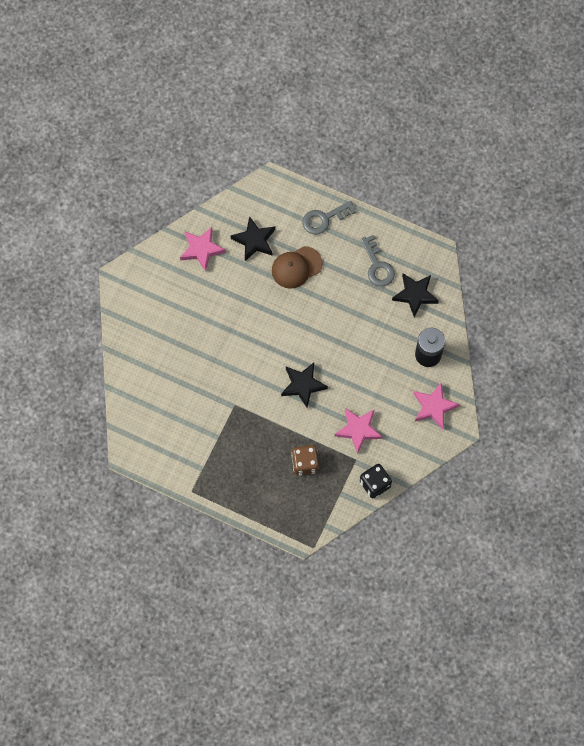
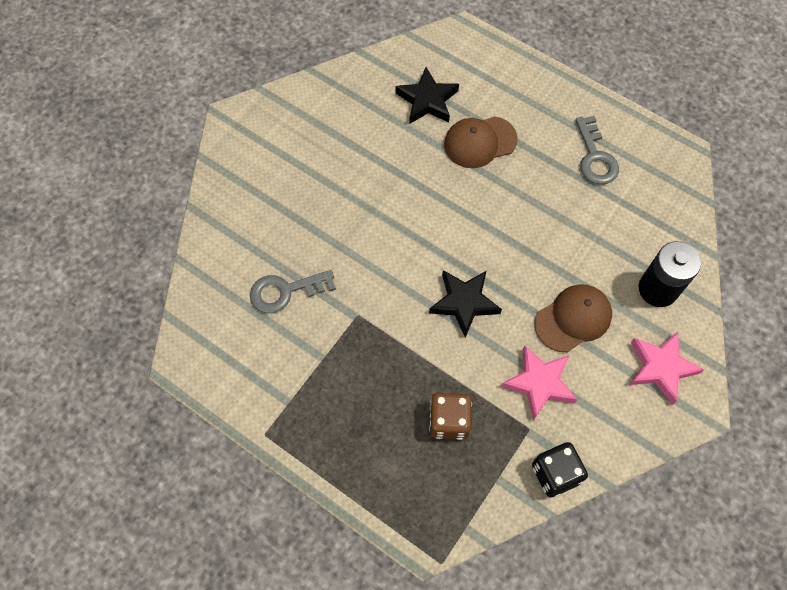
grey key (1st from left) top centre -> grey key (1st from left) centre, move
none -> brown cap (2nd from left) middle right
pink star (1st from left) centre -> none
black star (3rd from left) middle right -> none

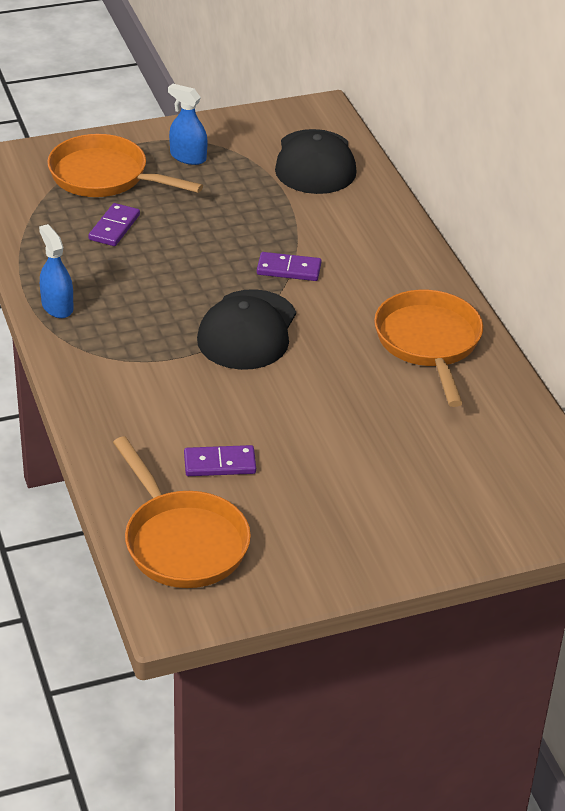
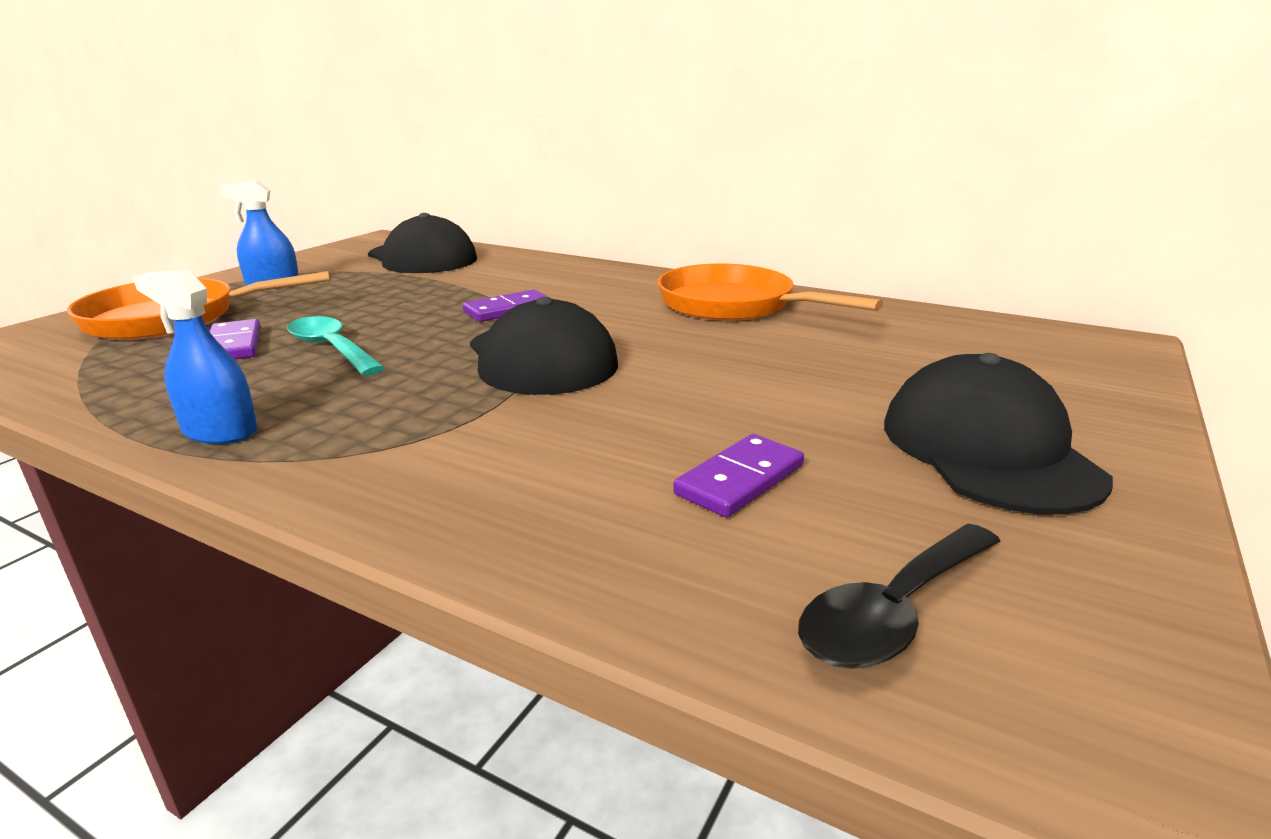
none -> turquoise spoon middle left
orange pan (2nd from left) middle left -> black spoon bottom right
none -> black cap (3rd from left) middle right

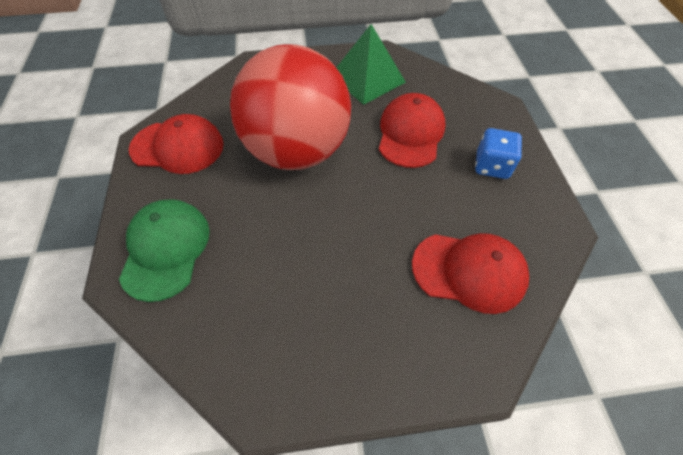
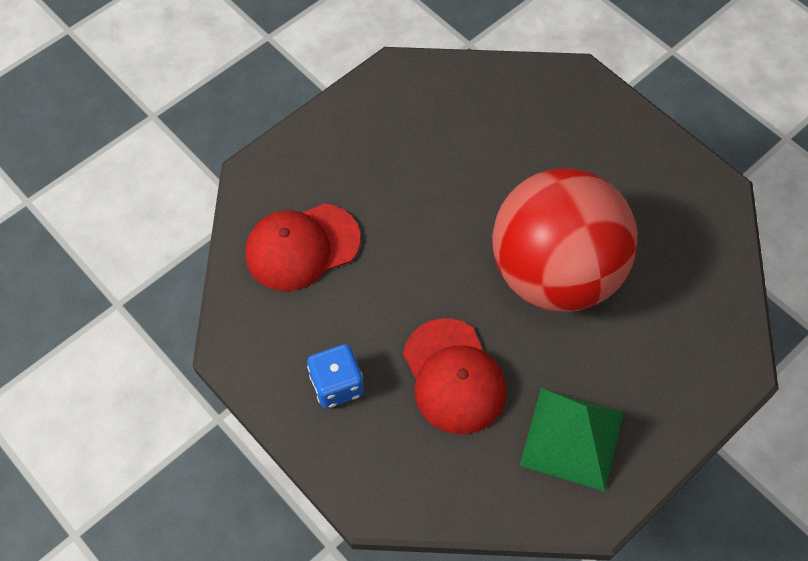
green cap middle left -> none
red cap (1st from left) top left -> none

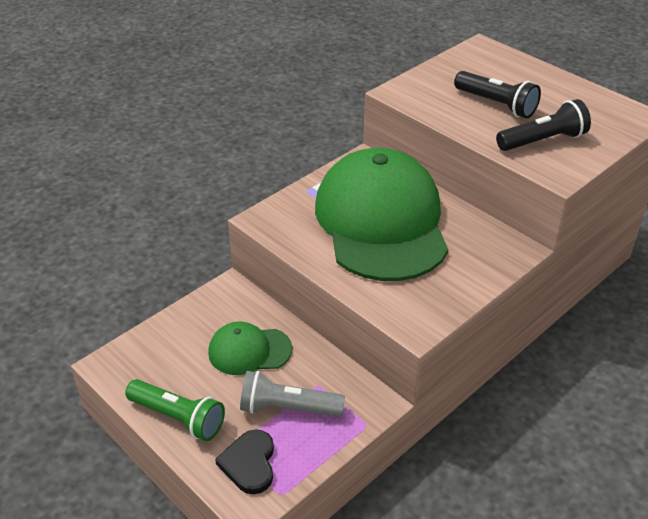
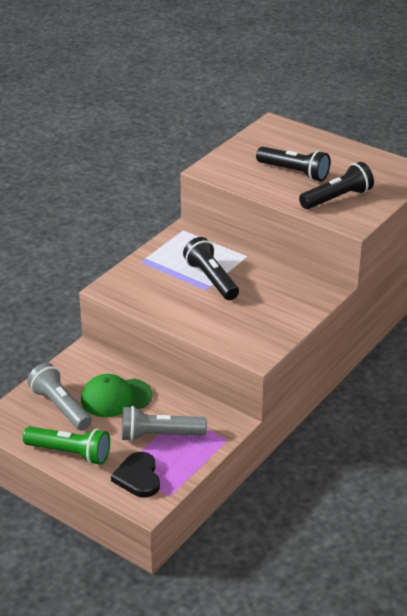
none -> grey flashlight (1st from left) middle left
green cap (2nd from left) centre -> black flashlight (1st from left) centre

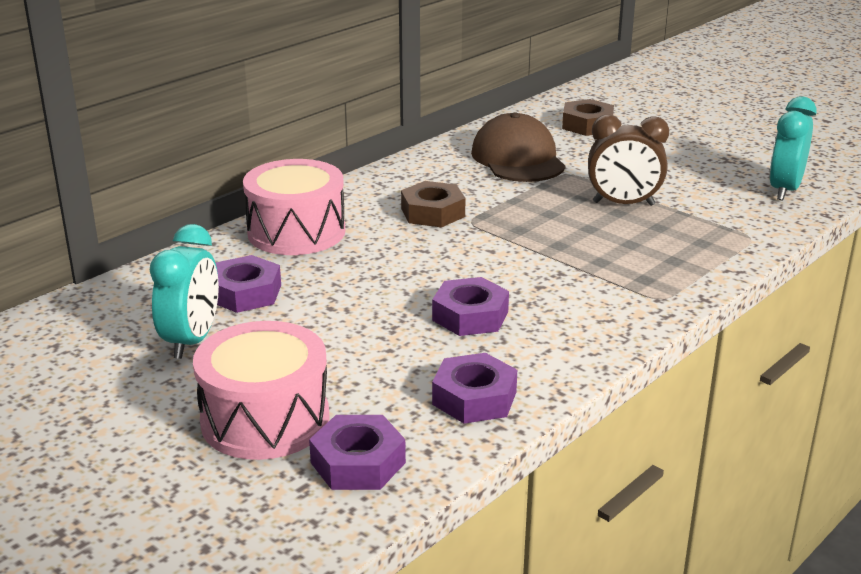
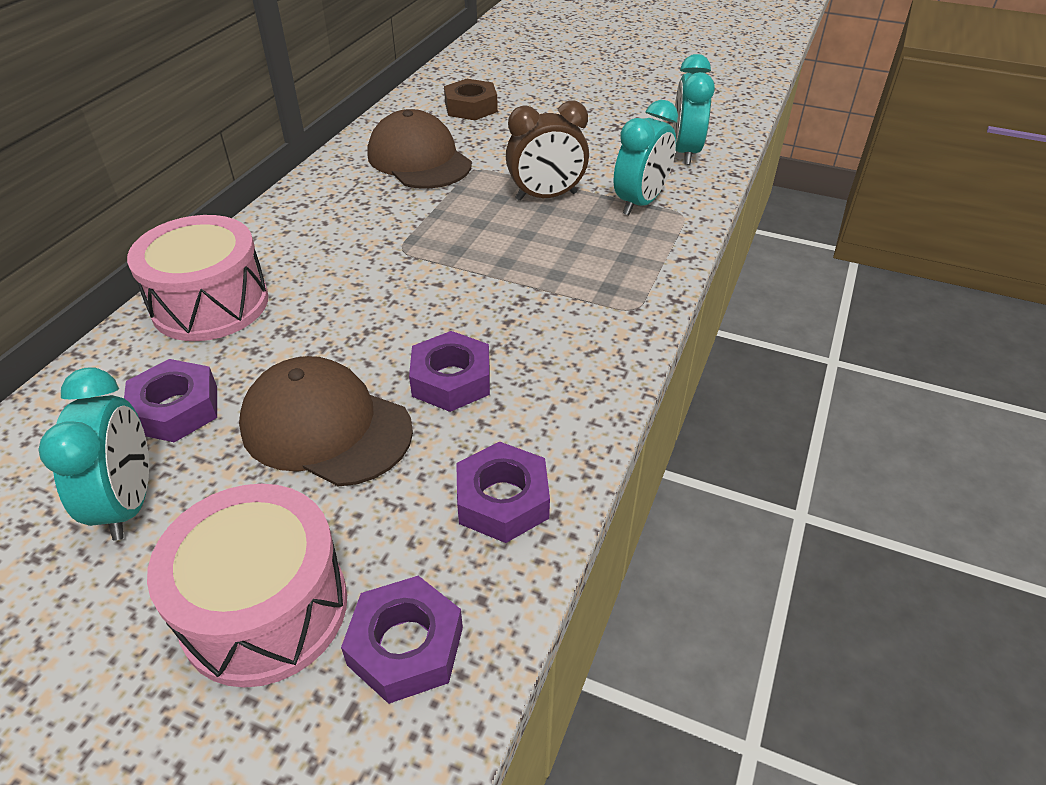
none -> brown cap (1st from left) middle left
none -> turquoise clock (2nd from left) top centre
brown nut (1st from left) centre -> none

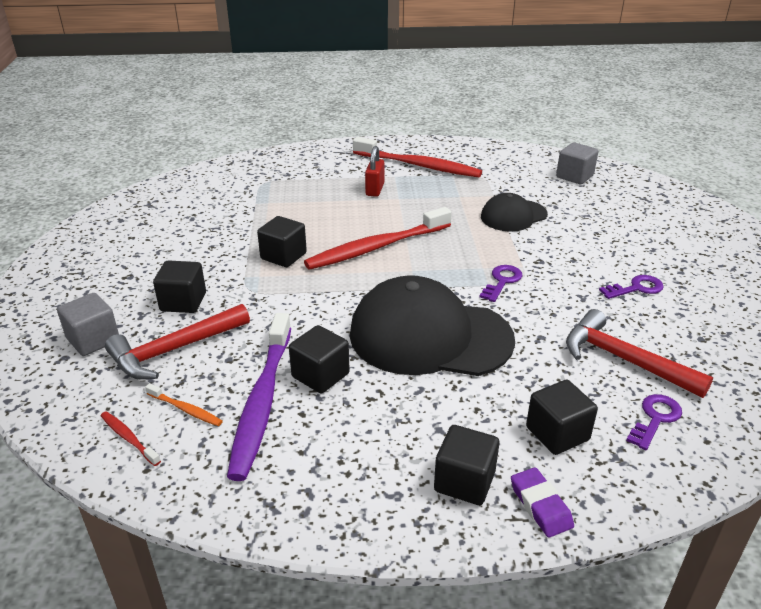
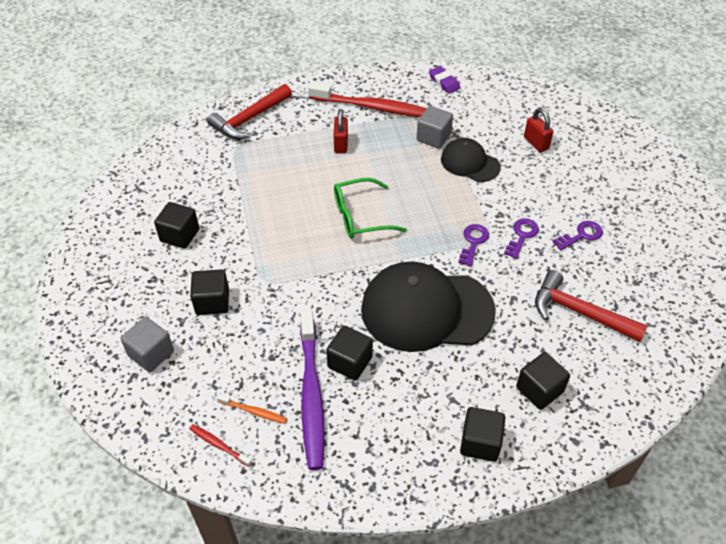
black cube (2nd from left in the first image) centre -> black cube (1st from left) middle left, move
red hammer (1st from left) middle left -> red hammer (1st from left) top centre, move
red toothbrush (2nd from left) centre -> green glasses centre
grey cube (2nd from left) top right -> grey cube (2nd from left) top centre, move
purple eraser bottom right -> purple eraser top centre, move
black cap (2nd from left) middle right -> black cap (2nd from left) top centre, 75 degrees clockwise
purple key (3rd from left in the first image) bottom right -> purple key (2nd from left) middle right, move
none -> red padlock (2nd from left) top right

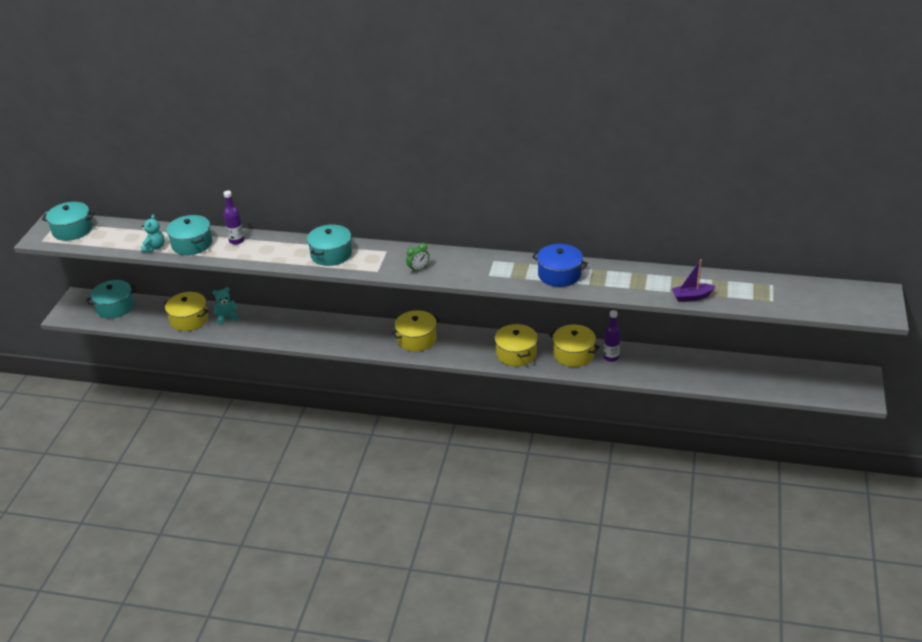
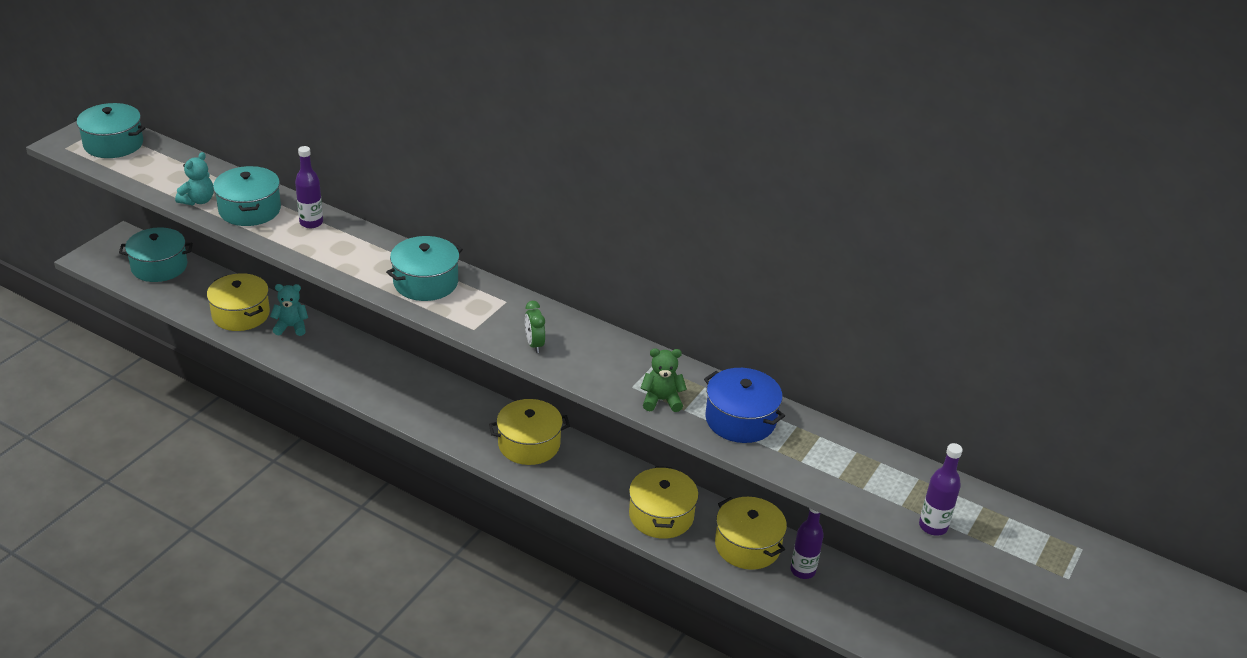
green clock centre, 90 degrees clockwise
none -> green teddy bear centre
purple boat middle right -> purple bottle (3rd from left) bottom right

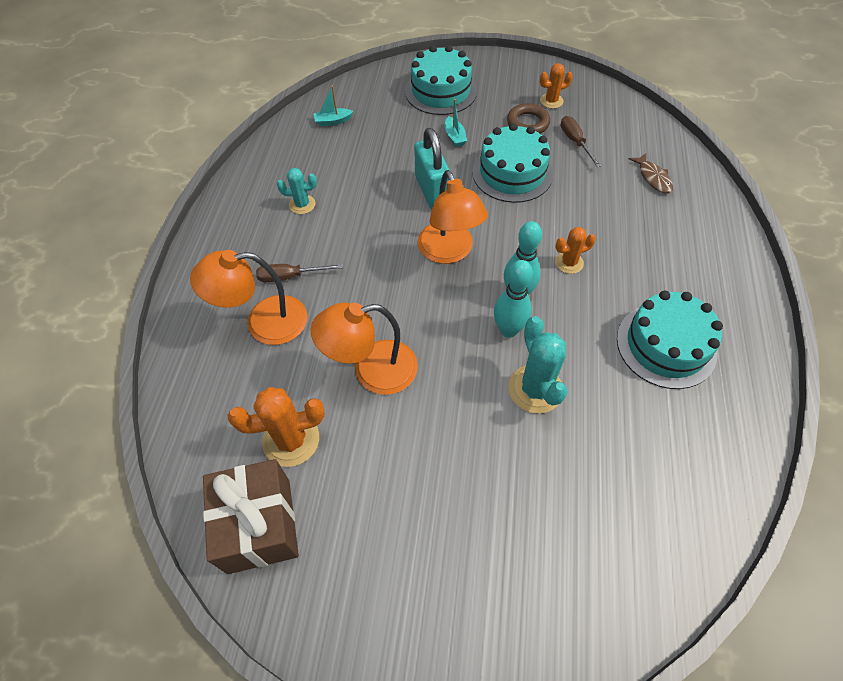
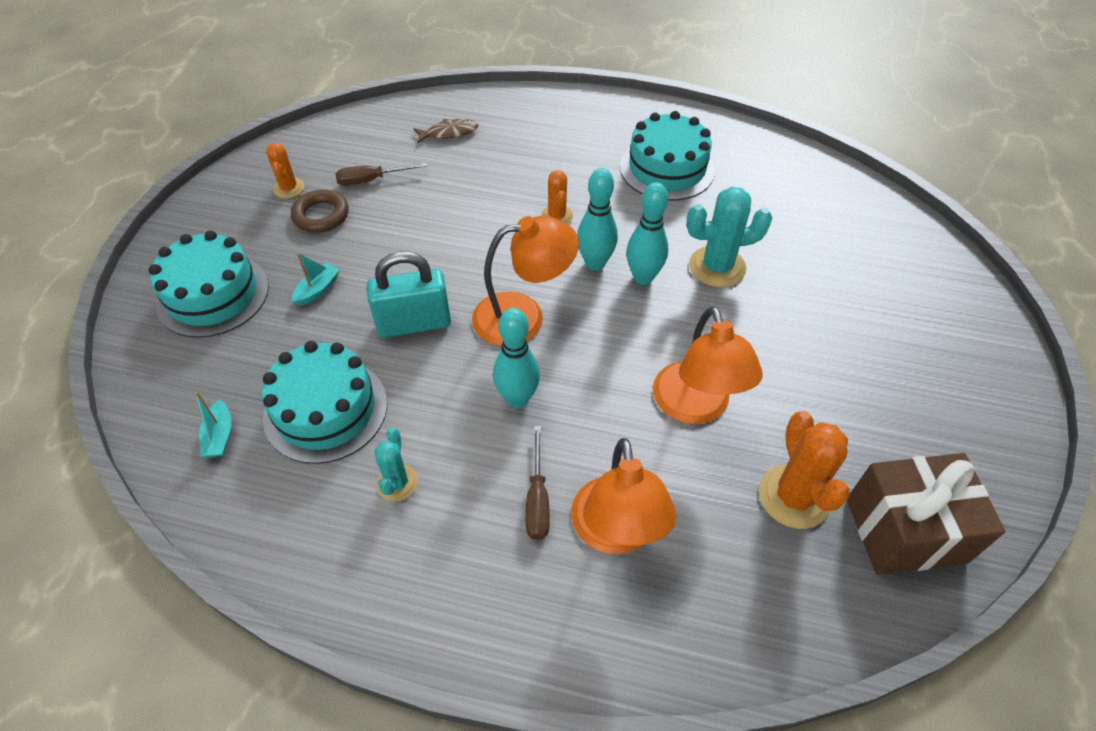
turquoise cake (2nd from left) top centre -> turquoise cake (2nd from left) middle left, move
turquoise boat (2nd from left) top centre -> turquoise boat (2nd from left) middle left, 45 degrees counterclockwise
none -> turquoise bowling pin (1st from left) centre

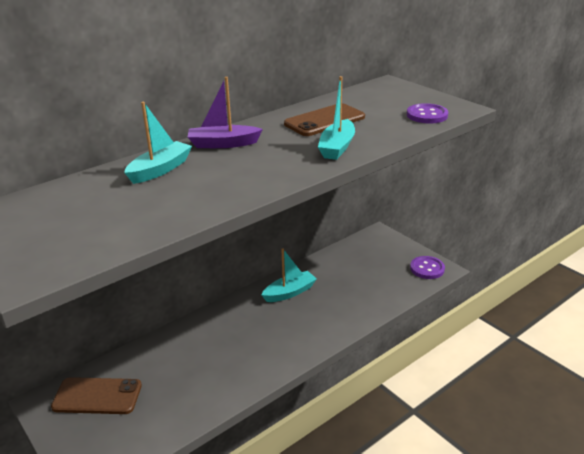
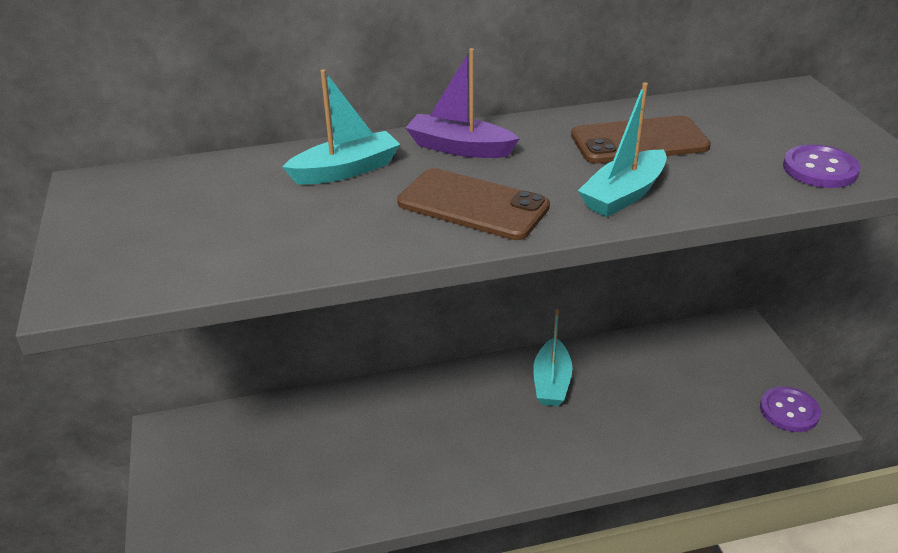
brown phone (1st from left) bottom left -> brown phone (1st from left) centre, move
turquoise boat (2nd from left) centre, 105 degrees clockwise

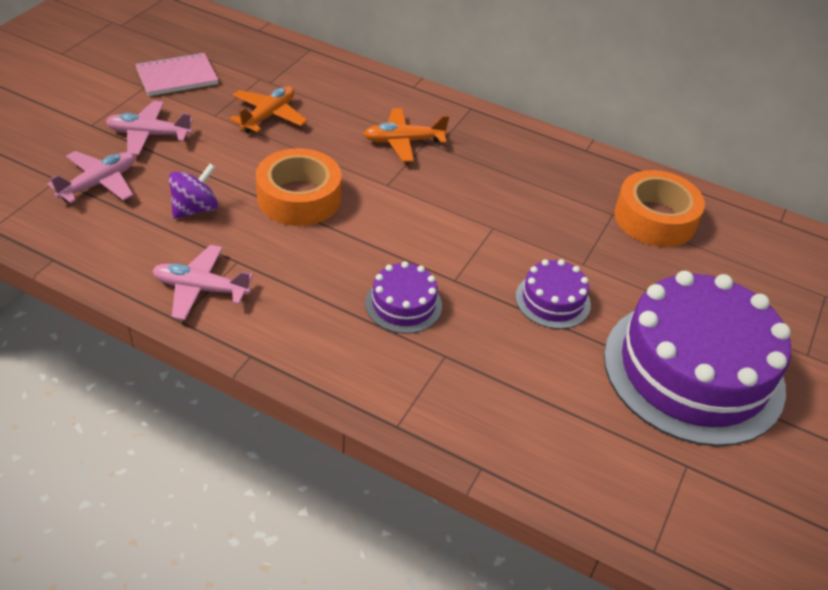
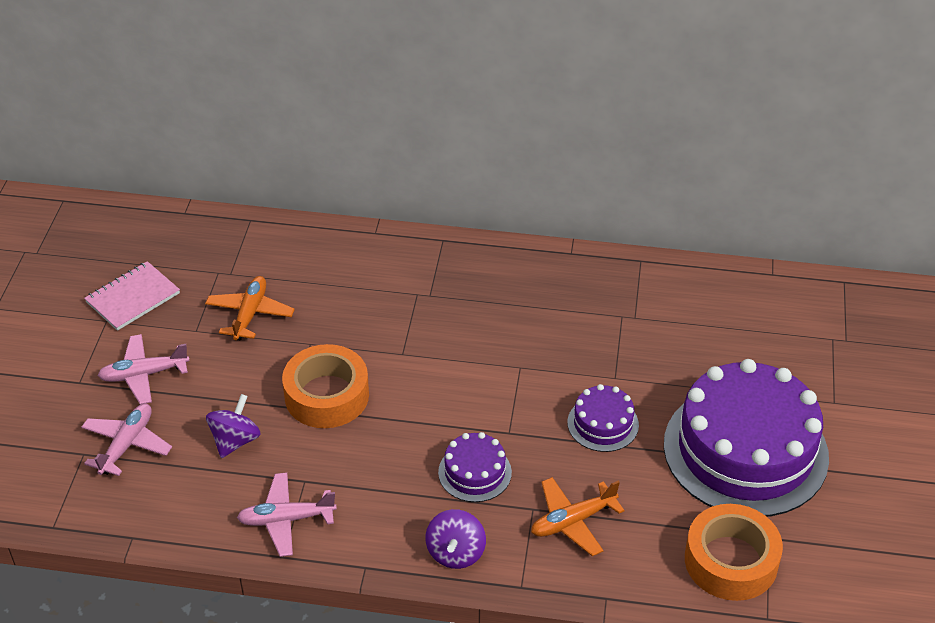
none -> purple spinning top (2nd from left) bottom centre
orange plane (2nd from left) top centre -> orange plane (2nd from left) bottom centre, move
orange tape (2nd from left) middle right -> orange tape (2nd from left) bottom right, move

